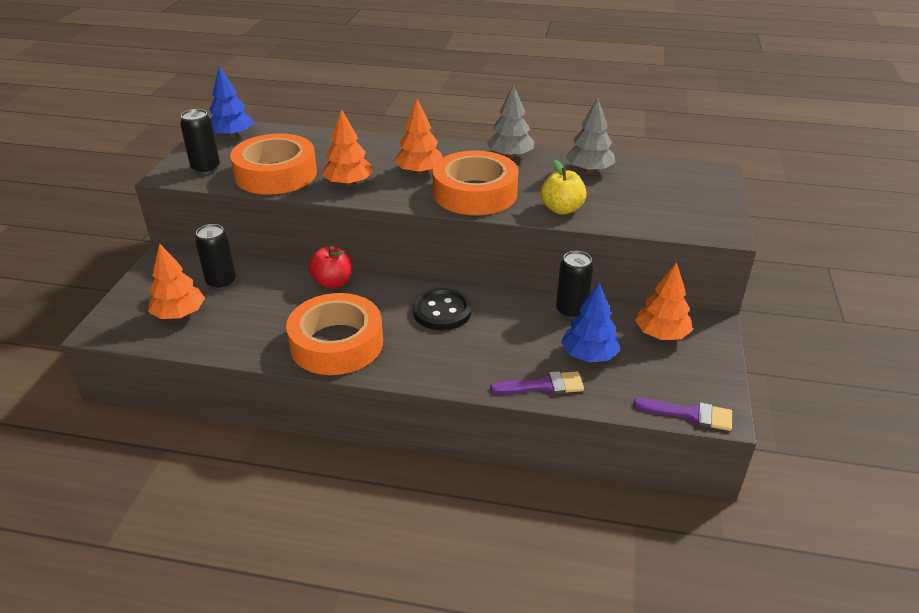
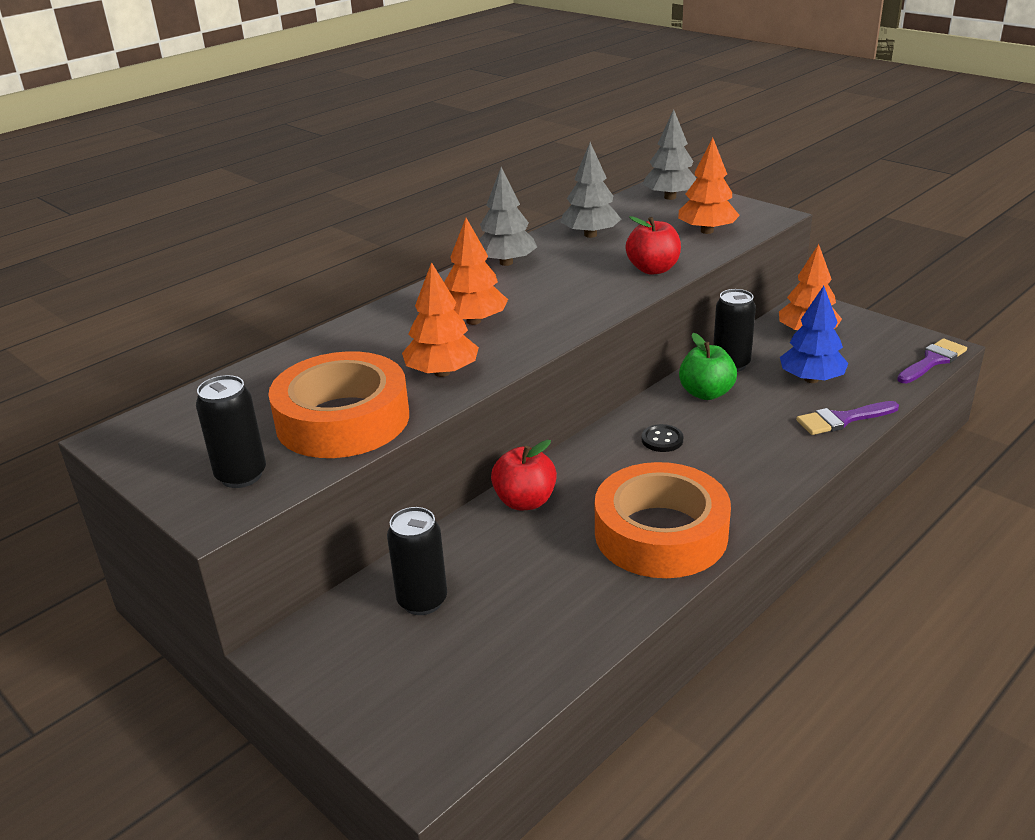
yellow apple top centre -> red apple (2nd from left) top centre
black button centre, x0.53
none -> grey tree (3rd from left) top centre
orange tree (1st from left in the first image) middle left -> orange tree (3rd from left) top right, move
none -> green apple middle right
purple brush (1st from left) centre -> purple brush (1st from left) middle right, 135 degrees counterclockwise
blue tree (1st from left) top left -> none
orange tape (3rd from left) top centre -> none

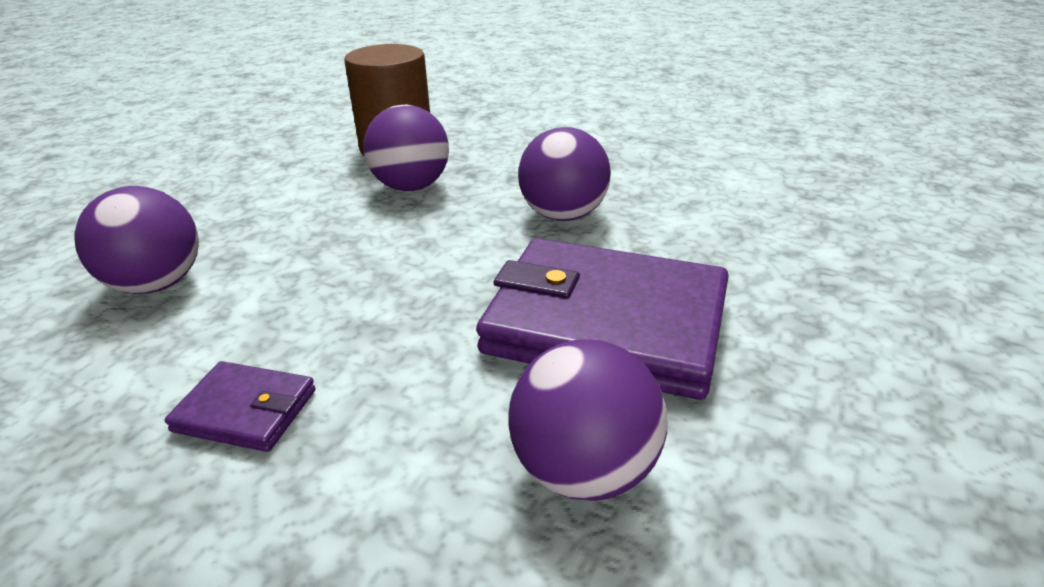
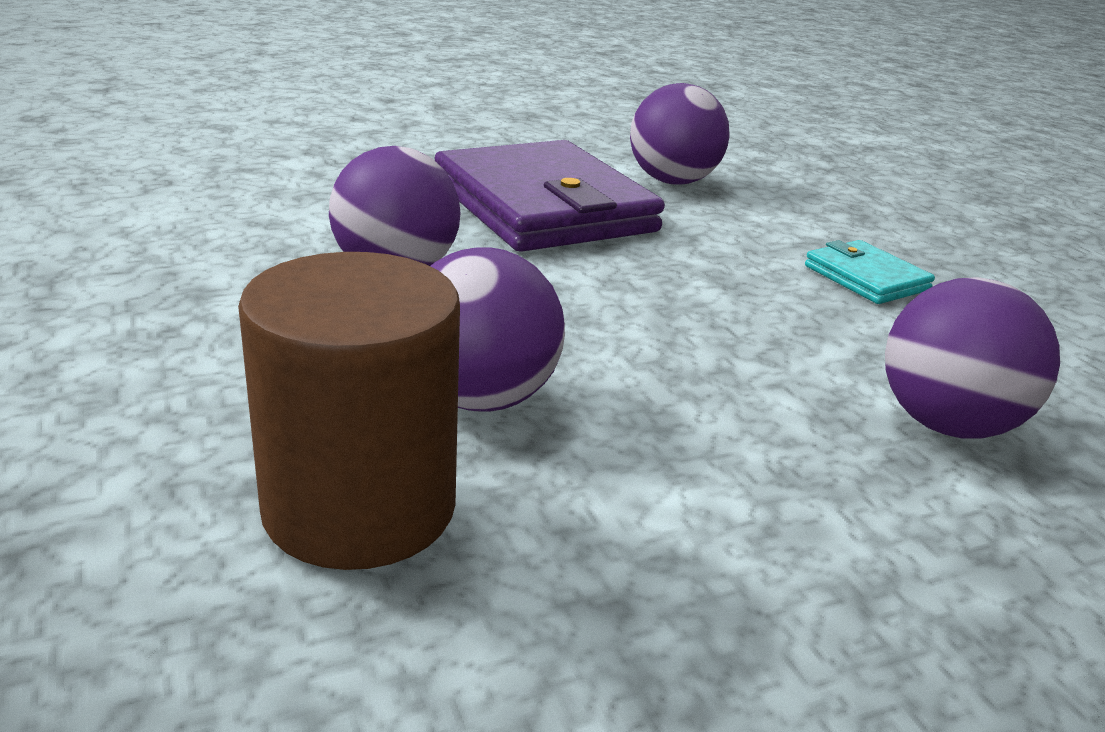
purple wallet (1st from left) bottom left -> turquoise wallet middle right

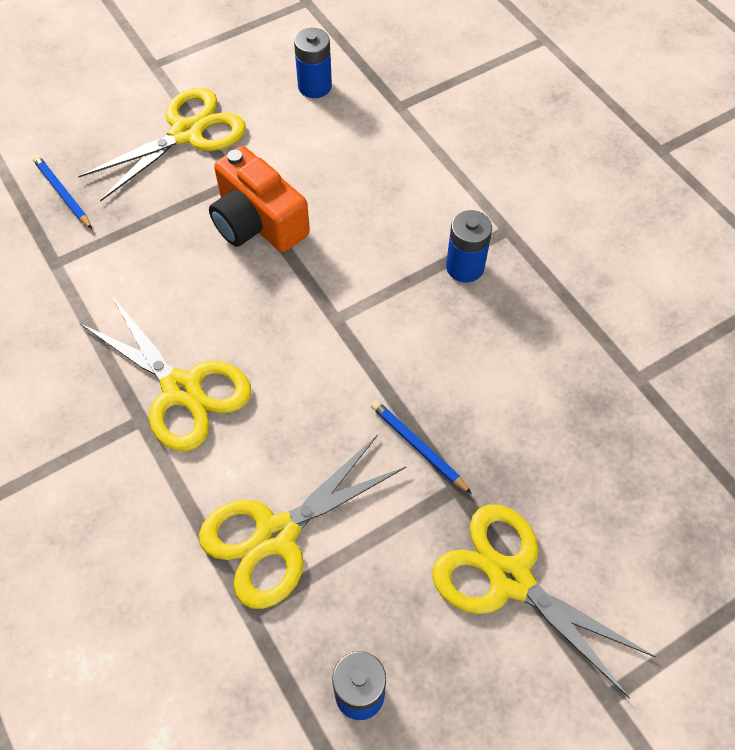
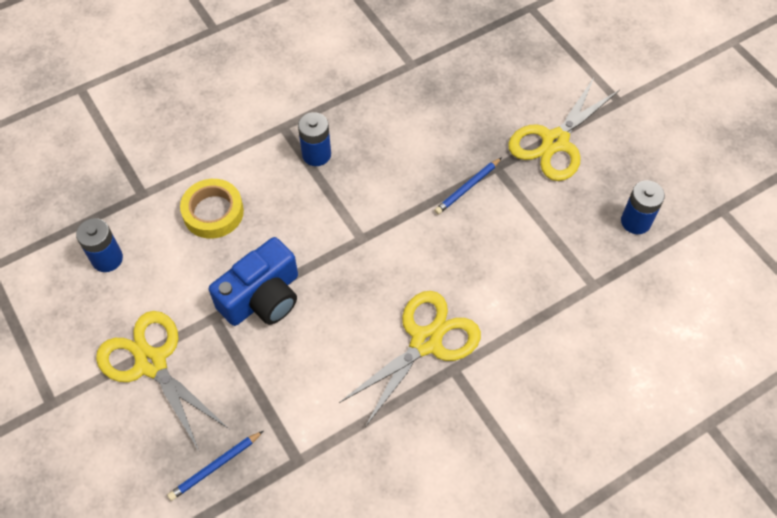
none -> yellow tape middle left
orange camera top centre -> blue camera middle left
yellow scissors (3rd from left) bottom centre -> none

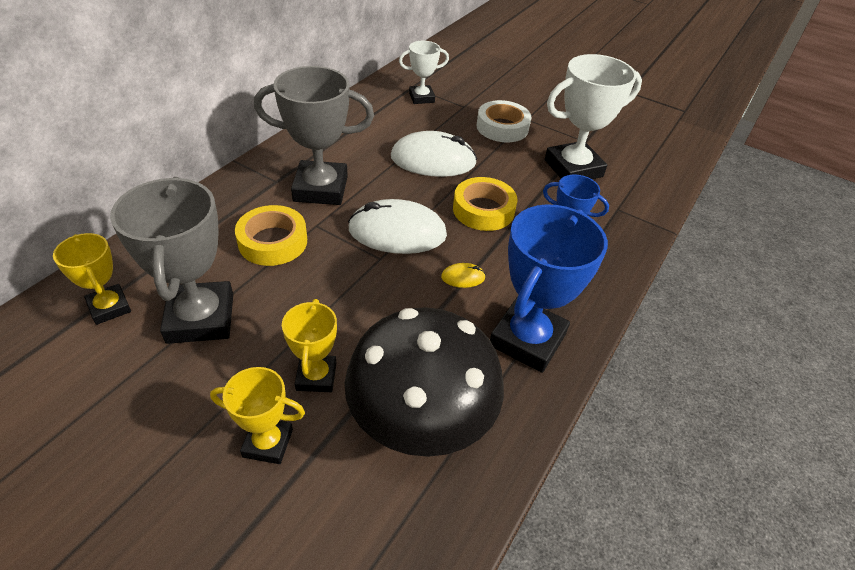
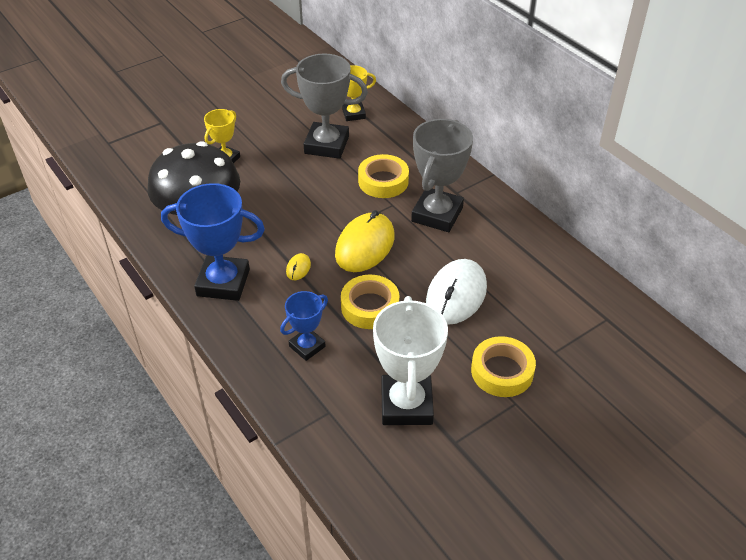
blue trophy (1st from left) centre -> blue trophy (1st from left) middle left, 45 degrees counterclockwise
white mouse (1st from left) centre -> yellow mouse (2nd from left) centre
white tape top centre -> yellow tape (3rd from left) middle right
yellow trophy (3rd from left) centre -> none
white trophy (1st from left) top centre -> none

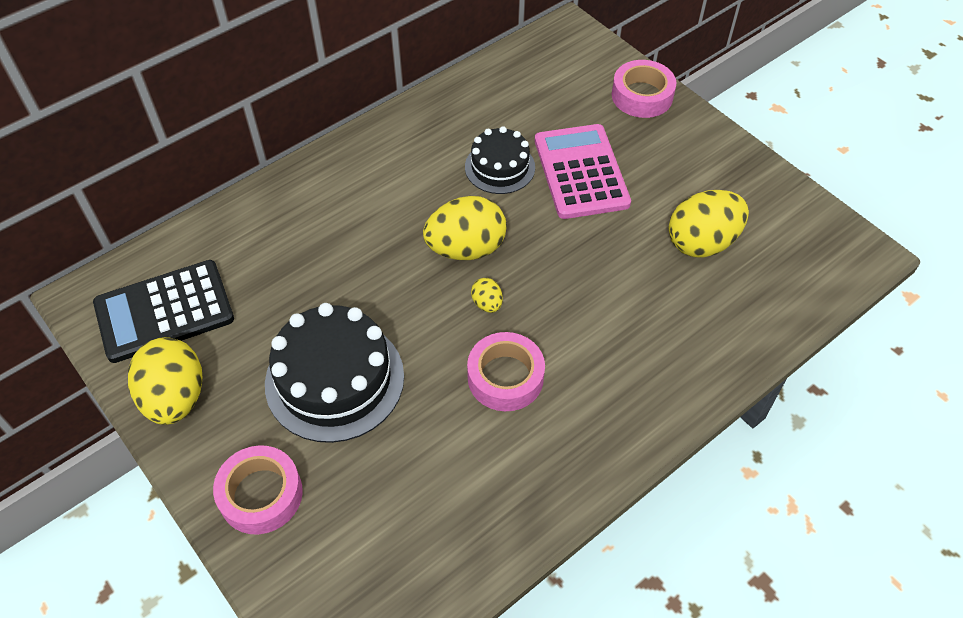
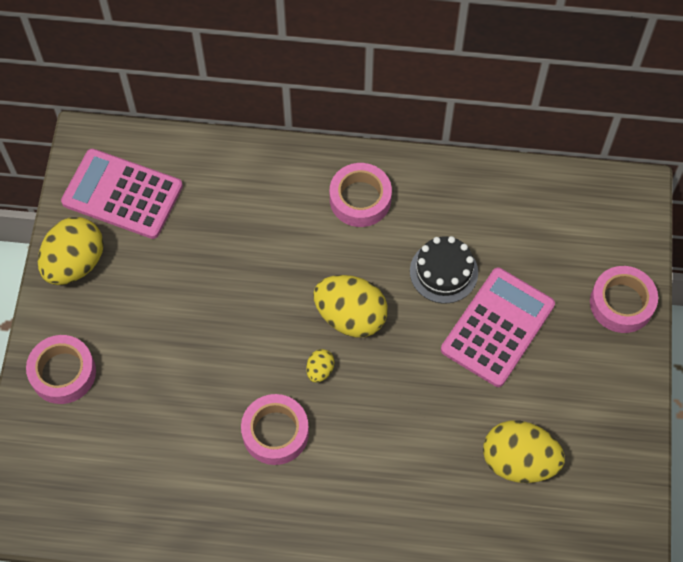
black calculator middle left -> pink calculator (1st from left) middle left
none -> pink tape (3rd from left) centre
black cake (1st from left) centre -> none

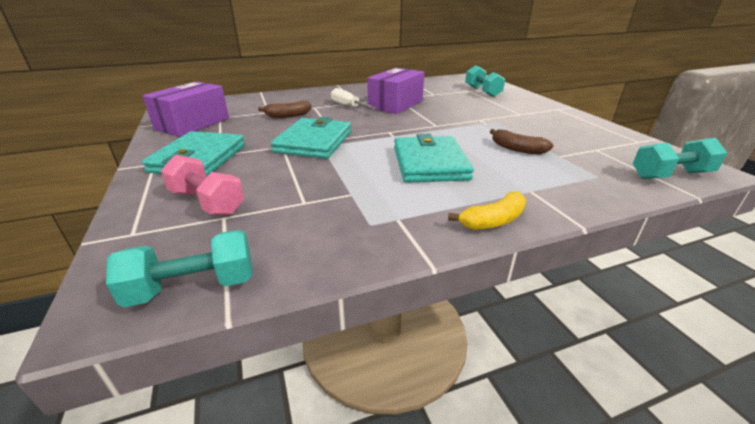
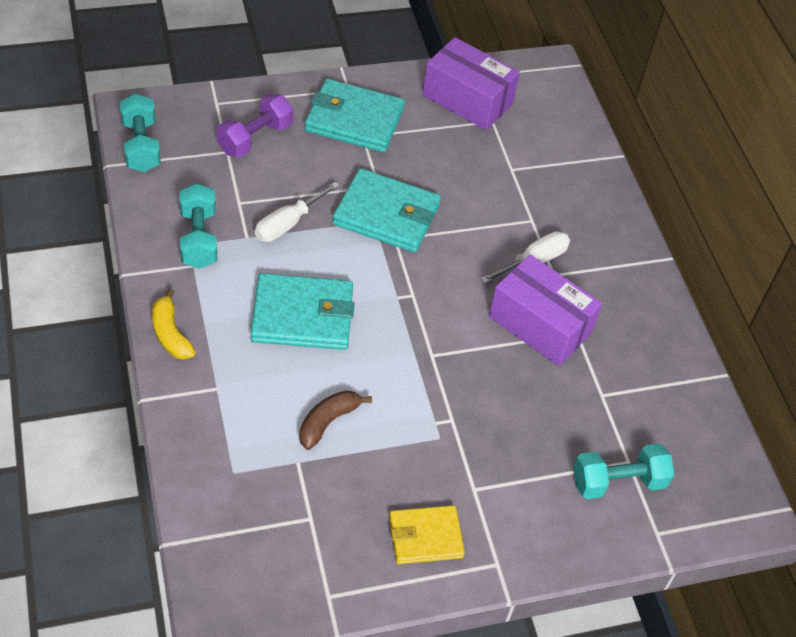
turquoise dumbbell (3rd from left in the first image) middle right -> turquoise dumbbell (2nd from left) middle left, move
pink dumbbell middle left -> purple dumbbell top left
none -> white screwdriver (1st from left) top centre
none -> yellow wallet bottom centre
brown banana (1st from left) top centre -> none

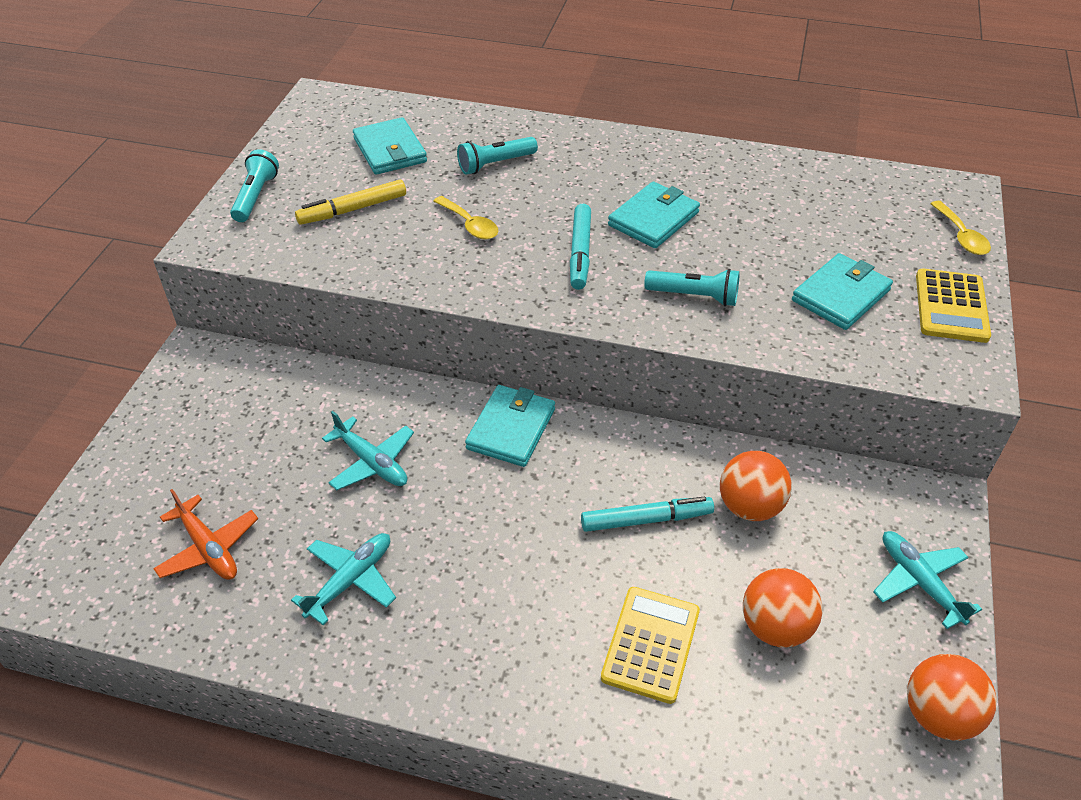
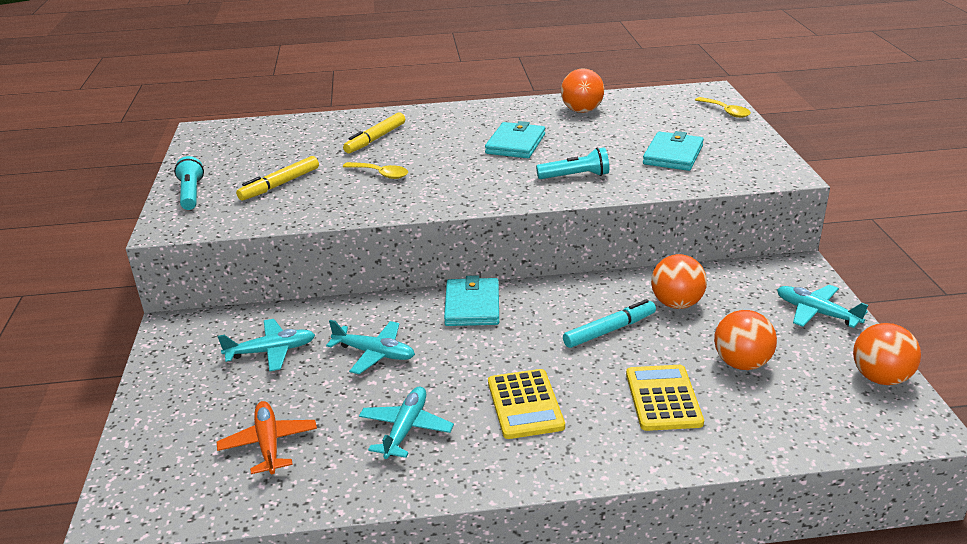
orange plane bottom left, 135 degrees counterclockwise
none -> turquoise plane (1st from left) middle left
turquoise flashlight (2nd from left) top centre -> yellow marker (2nd from left) top centre
yellow calculator (2nd from left in the first image) middle right -> yellow calculator (1st from left) bottom centre, move
none -> orange ball (1st from left) top centre
turquoise wallet (1st from left) top centre -> none
turquoise marker (1st from left) top centre -> none

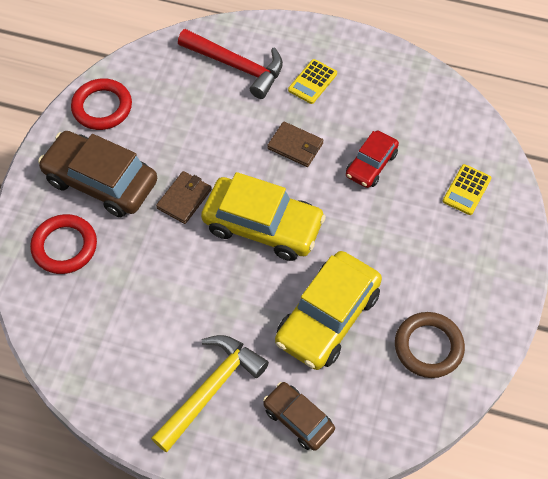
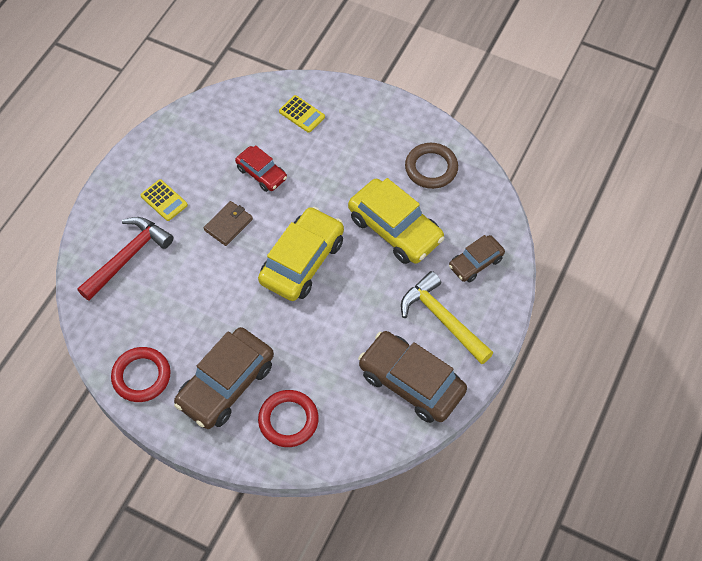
none -> brown car (2nd from left) bottom centre
brown wallet (1st from left) centre -> none

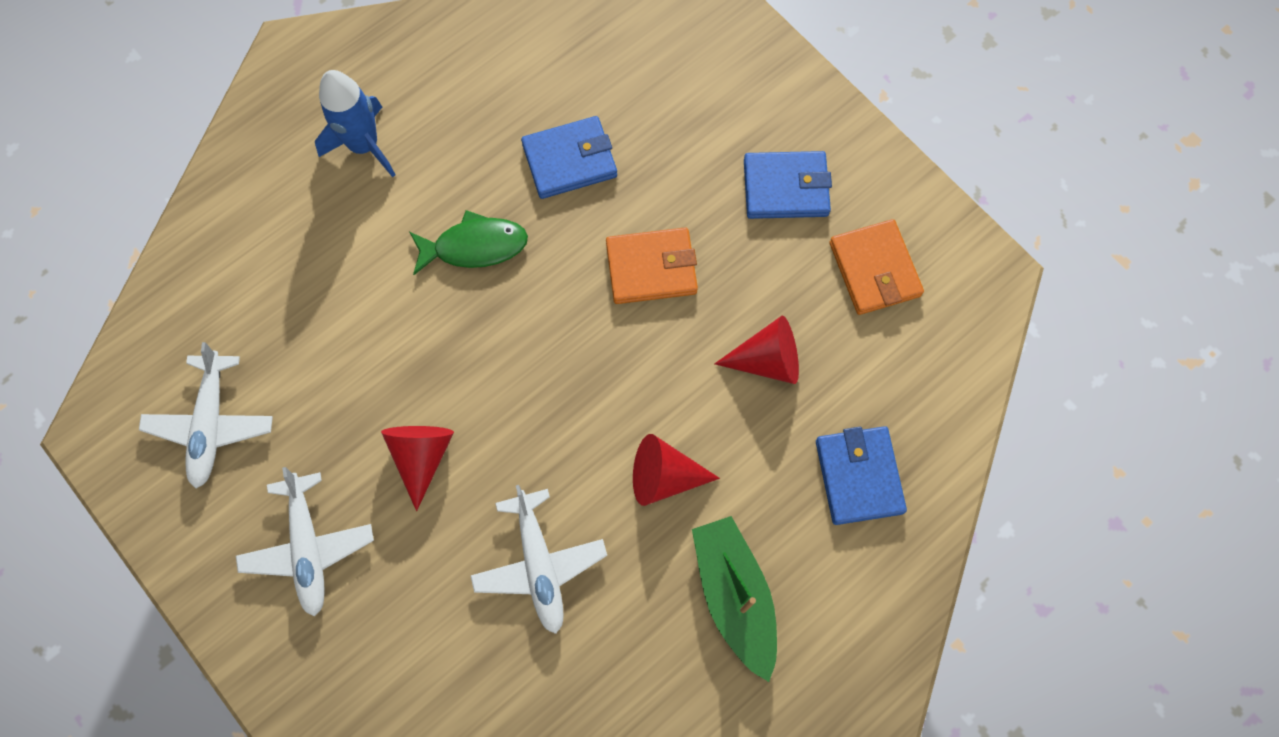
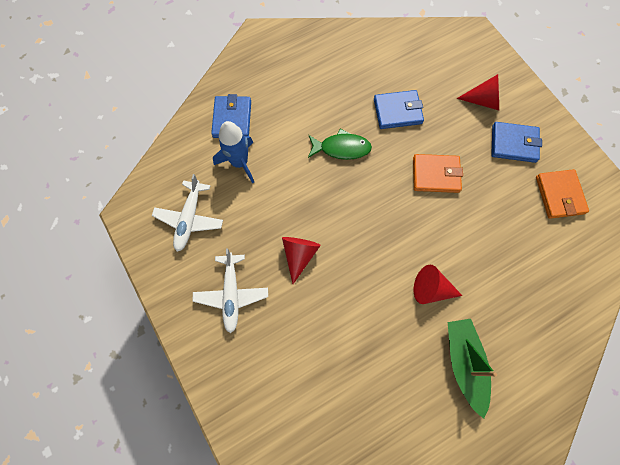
blue wallet (3rd from left in the first image) middle right -> blue wallet (1st from left) top centre, move
blue rocket top left -> blue rocket top centre, move
red cone (3rd from left) centre -> red cone (3rd from left) top right, move
white plane (3rd from left) bottom centre -> none

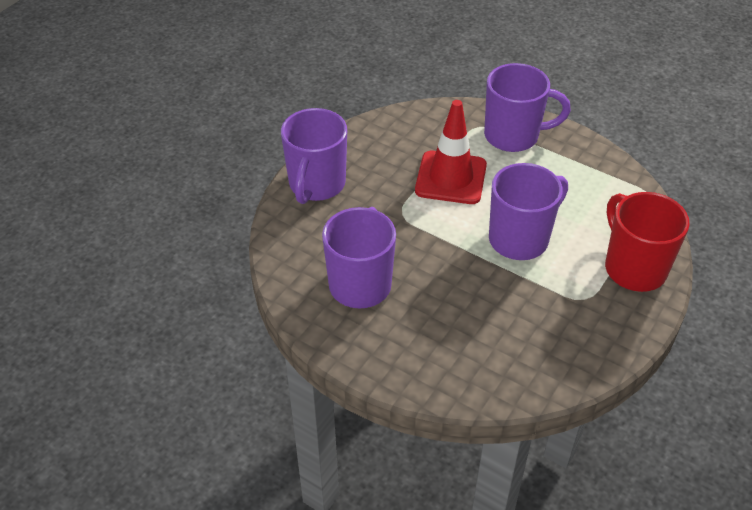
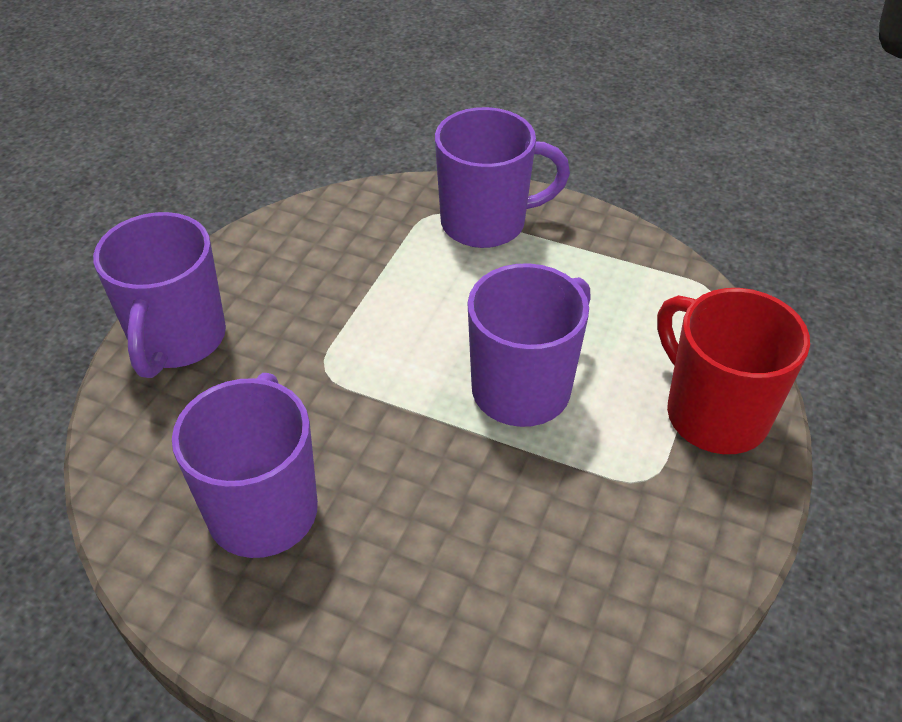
red traffic cone top centre -> none

